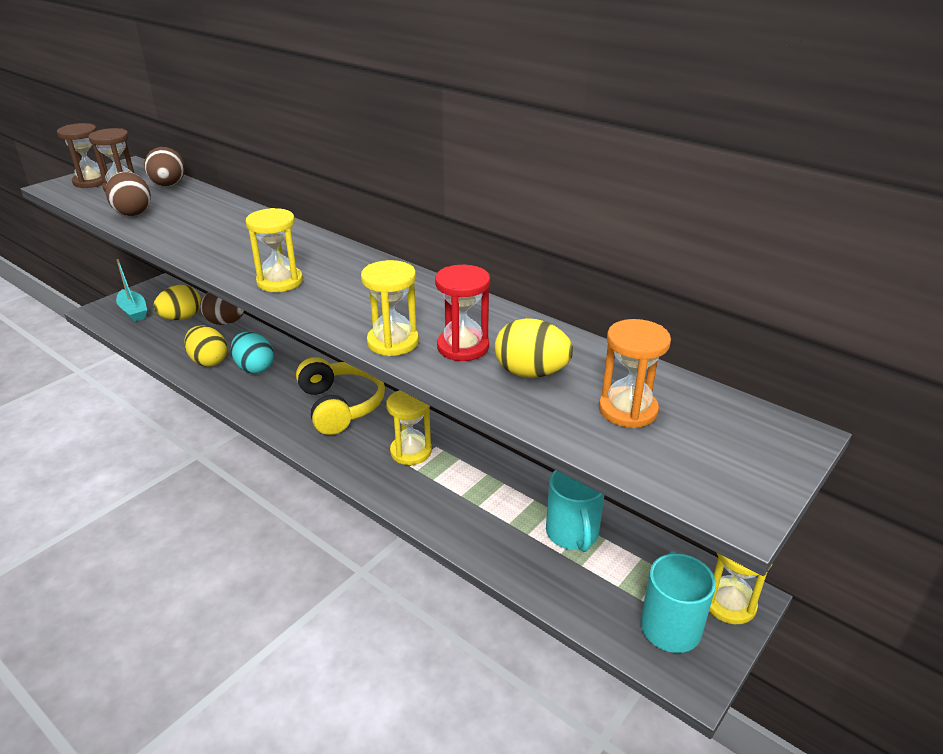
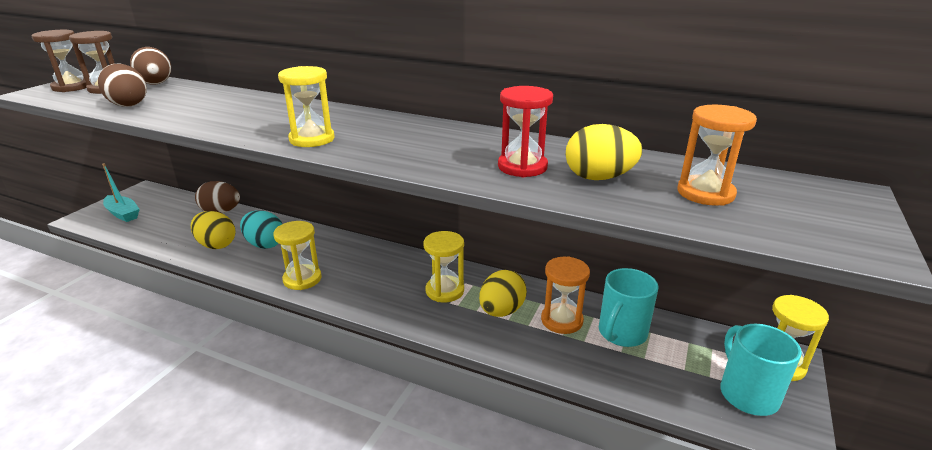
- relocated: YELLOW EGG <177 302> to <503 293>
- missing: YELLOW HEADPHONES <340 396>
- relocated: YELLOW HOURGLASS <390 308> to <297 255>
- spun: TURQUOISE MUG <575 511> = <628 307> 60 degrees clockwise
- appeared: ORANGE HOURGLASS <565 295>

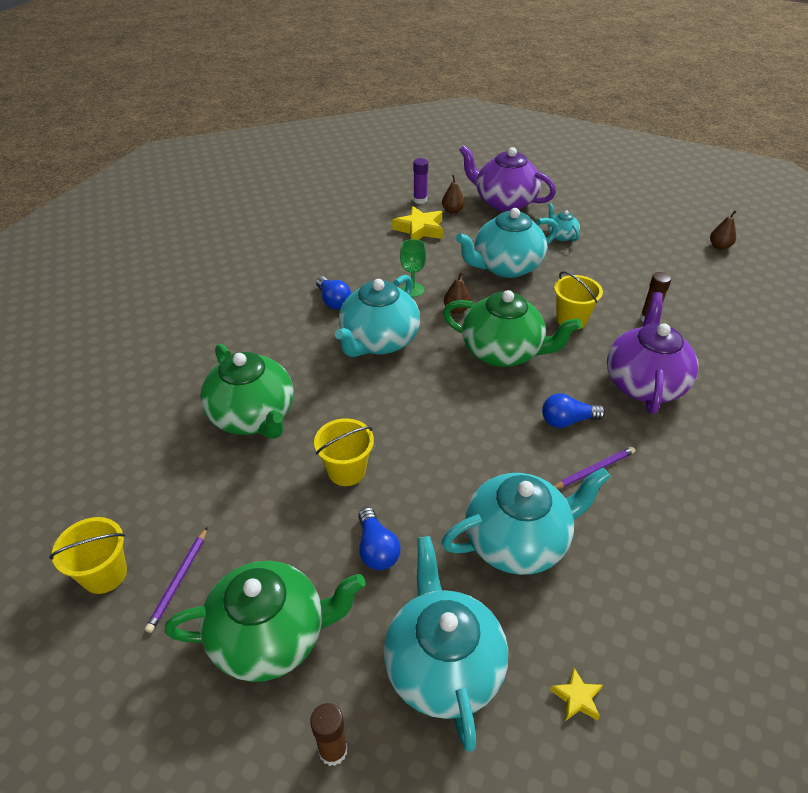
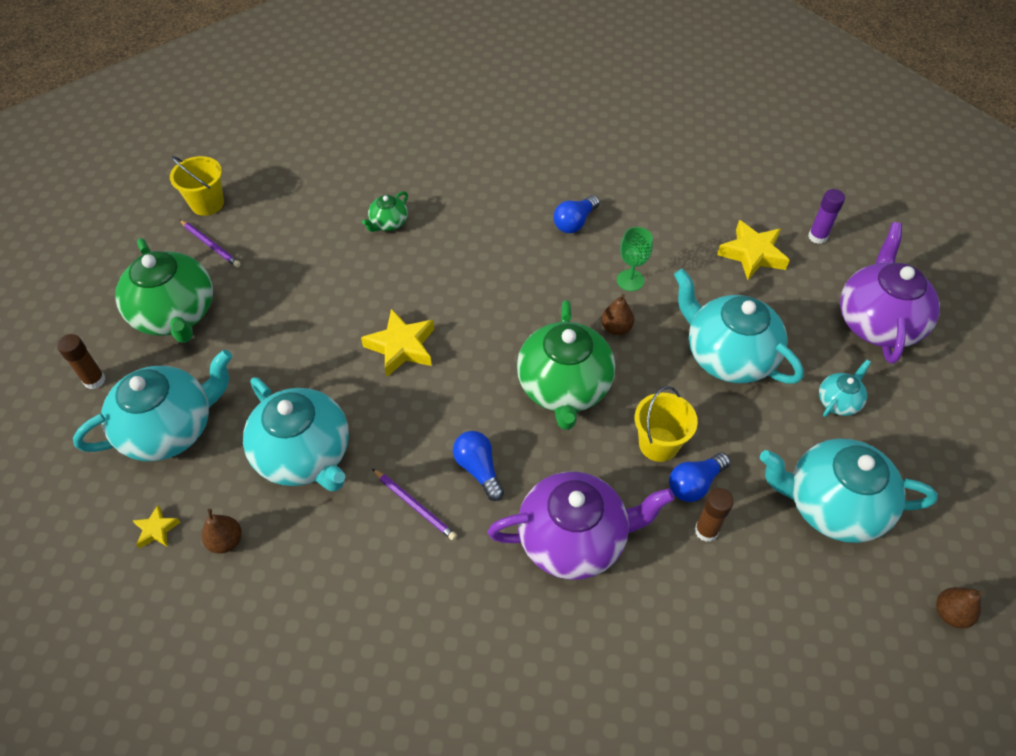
- spun: PURPLE PENCIL <176 580> = <210 243> 135 degrees counterclockwise
- size: GREEN TEAPOT <246 391> = <385 211> x0.47
- missing: YELLOW BUCKET <344 452>
- relocated: TURQUOISE TEAPOT <377 316> to <849 490>
- relocated: BLUE LIGHT BULB <379 538> to <699 477>
- relocated: BROWN PEAR <453 194> to <222 531>
- appeared: YELLOW STAR <397 343>

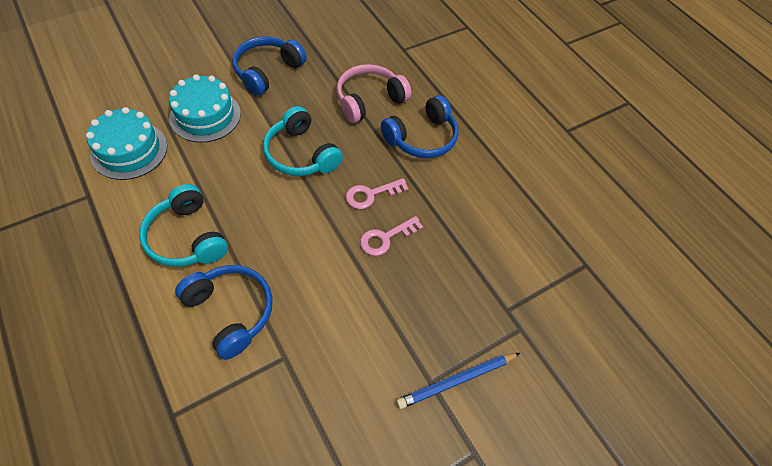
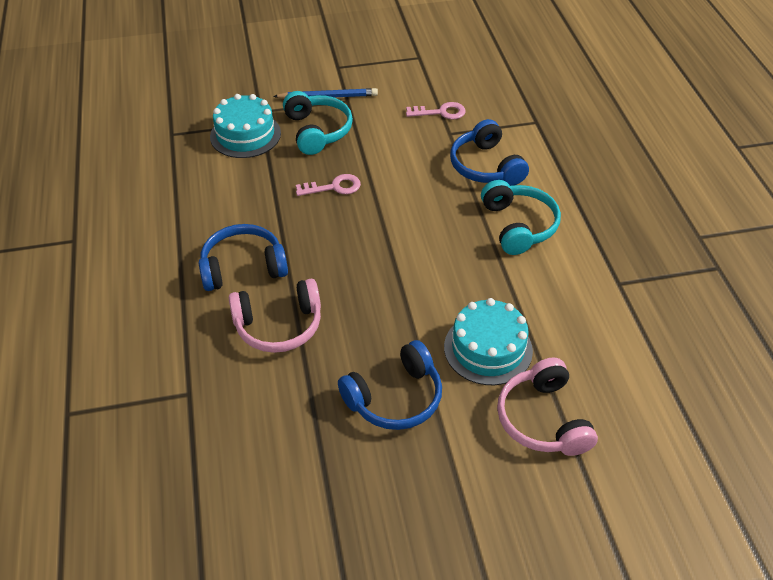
- relocated: TURQUOISE CAKE <126 143> to <245 126>
- relocated: TURQUOISE HEADPHONES <303 141> to <318 123>
- relocated: PINK KEY <377 193> to <436 110>
- appeared: PINK HEADPHONES <547 407>

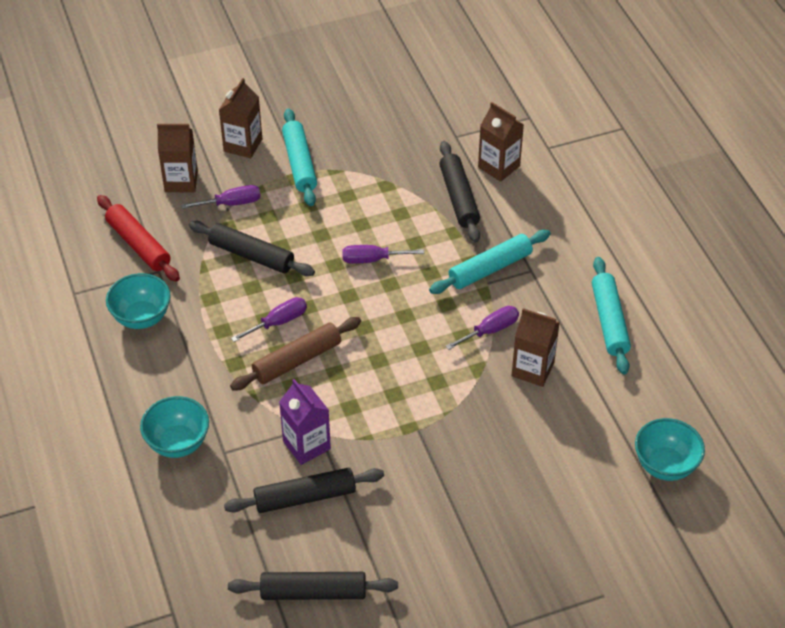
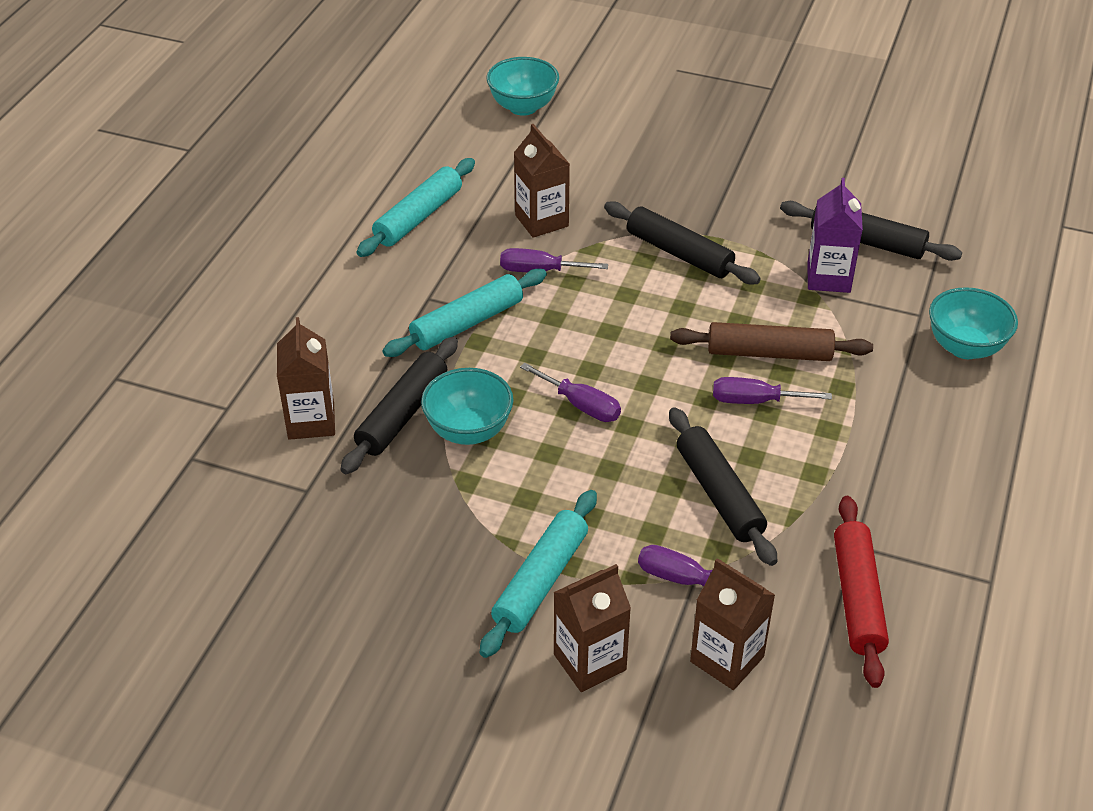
- relocated: TURQUOISE BOWL <138 301> to <467 406>
- relocated: BLACK ROLLING PIN <313 586> to <682 243>
- spun: TURQUOISE ROLLING PIN <490 262> = <464 313> 45 degrees counterclockwise

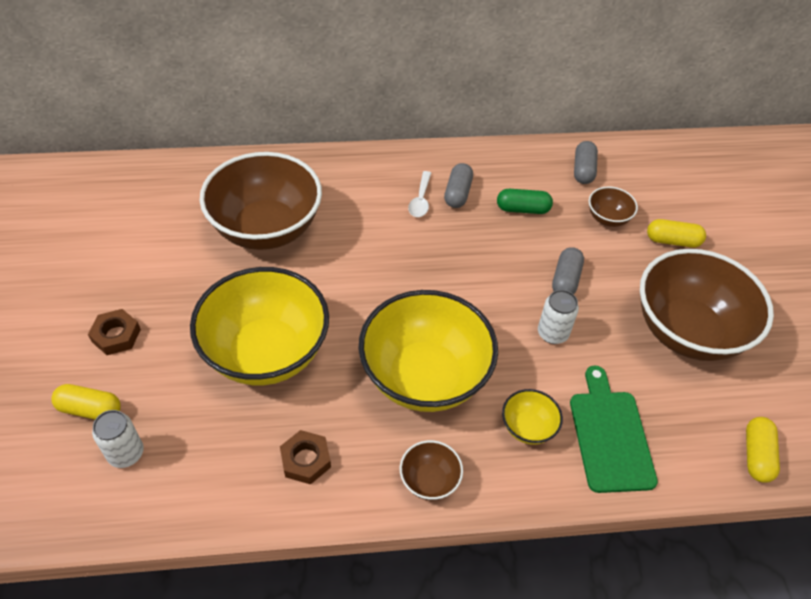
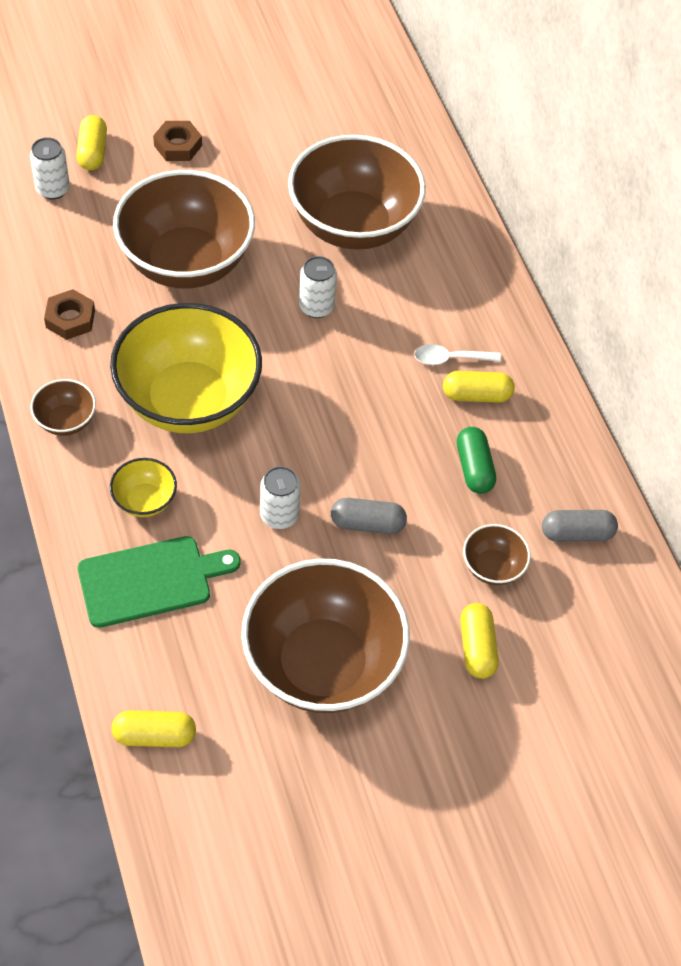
- colour: YELLOW BOWL <259 326> to BROWN BOWL <184 229>
- colour: GREY CAPSULE <458 185> to YELLOW CAPSULE <479 387>
- appeared: WHITE CAN <318 287>

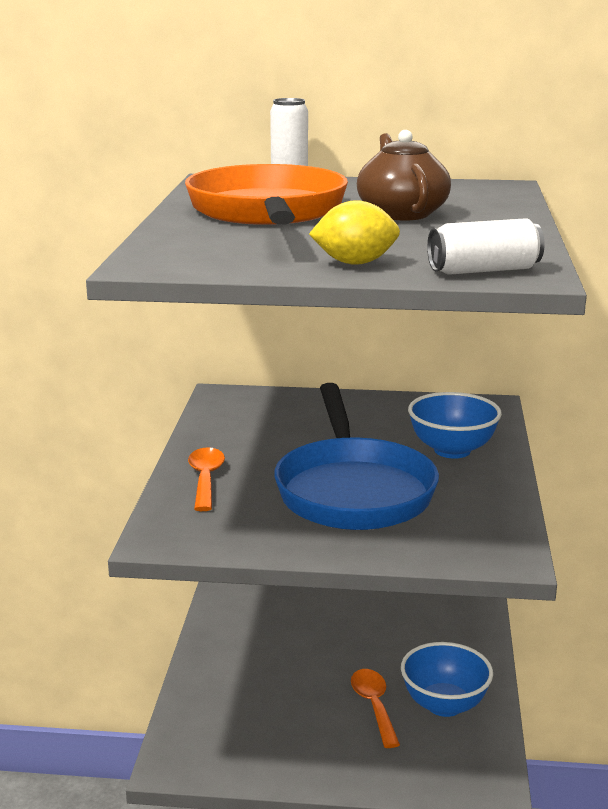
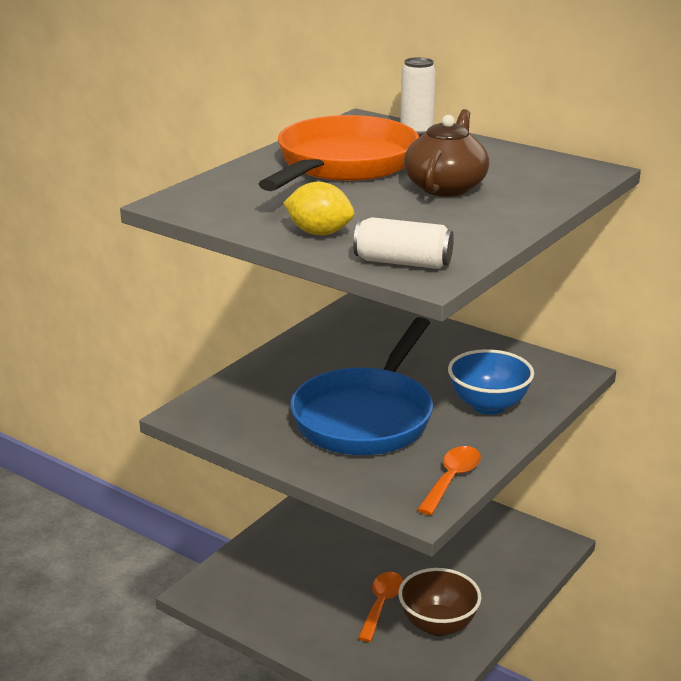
- relocated: ORANGE SPOON <206 479> to <449 480>
- colour: BLUE BOWL <447 679> to BROWN BOWL <439 602>

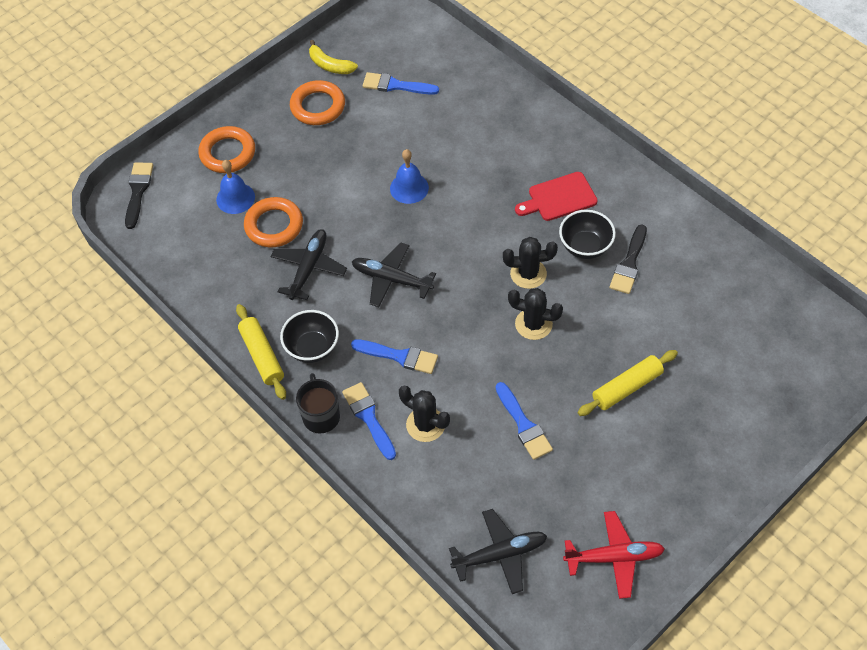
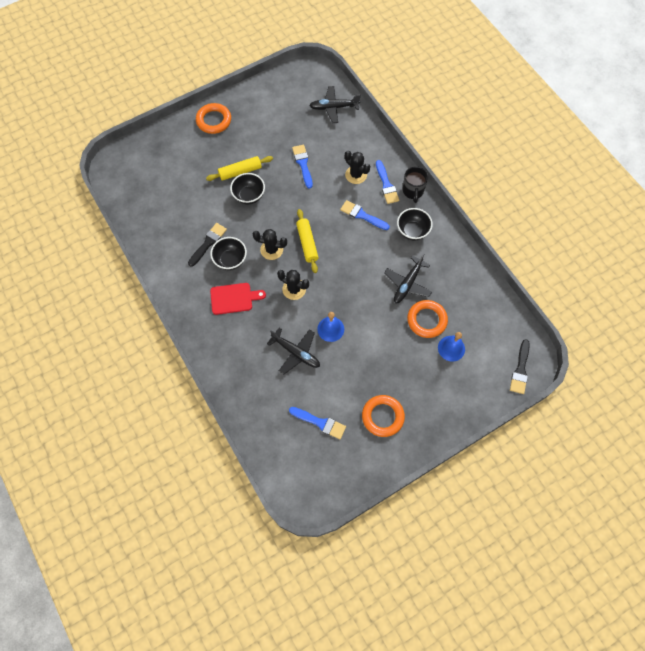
- relocated: ORANGE RING <226 149> to <213 118>
- relocated: YELLOW ROLLING PIN <261 352> to <307 241>
- missing: YELLOW BANANA <333 57>
- relocated: BLACK PLANE <394 274> to <293 351>
- relocated: BLACK CACTUS <535 314> to <293 285>
- missing: RED PLANE <614 555>
- appeared: BLACK BOWL <247 188>

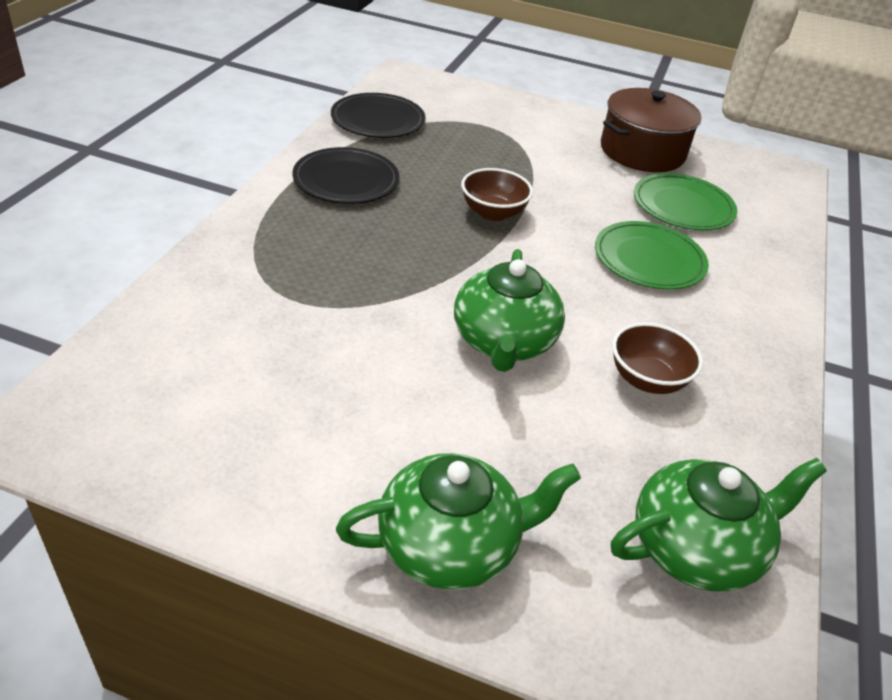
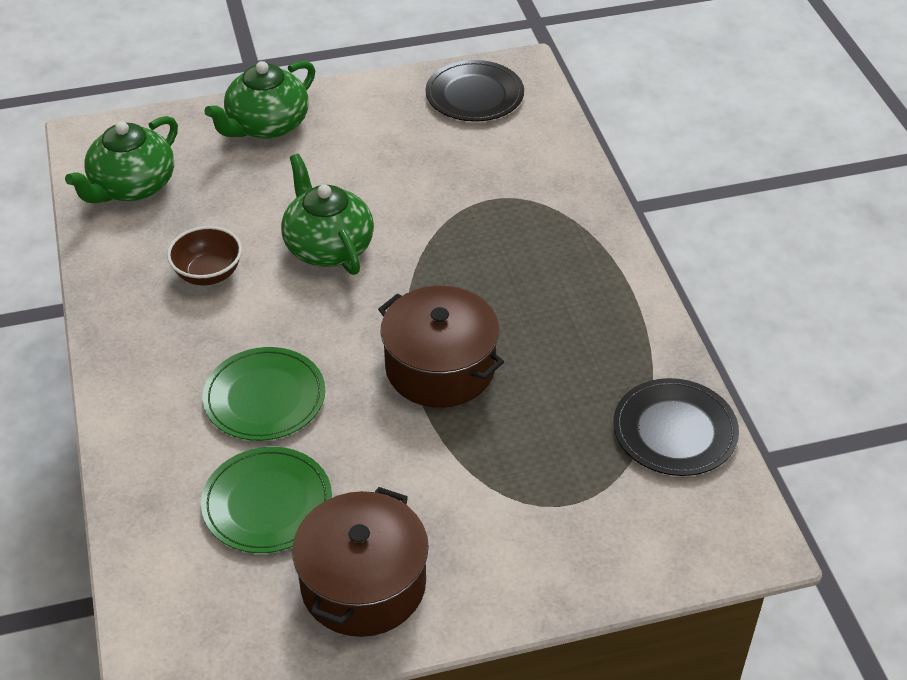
- relocated: BLACK PLATE <345 175> to <474 91>
- exchanged: BROWN BOWL <497 194> to BROWN POT <441 347>

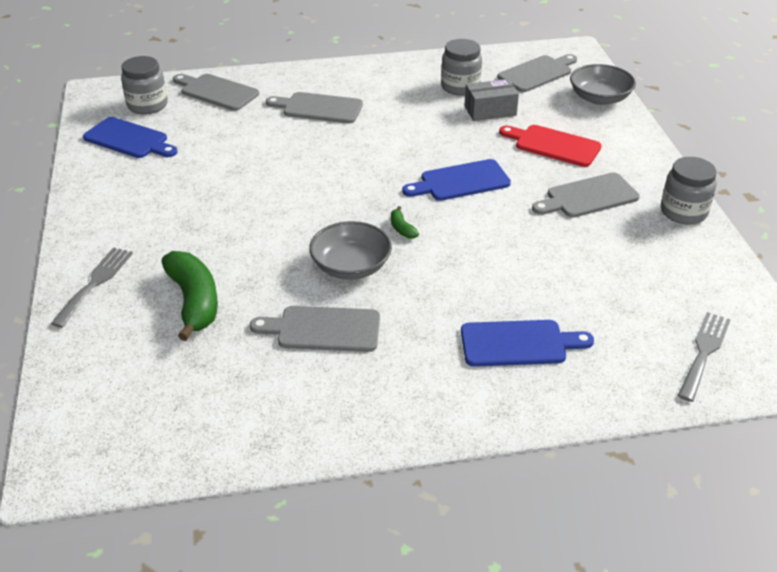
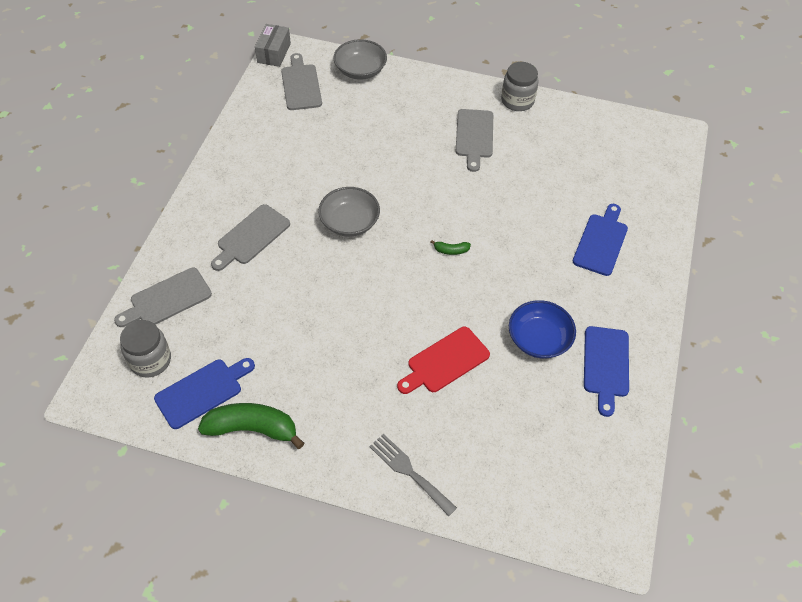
- relocated: GREEN BANANA <190 296> to <251 426>
- exchanged: GREY CUTTING BOARD <315 329> to BLUE BOWL <542 329>
- relocated: GREY BOWL <350 250> to <349 212>
- relocated: BLUE CUTTING BOARD <456 180> to <606 371>
- missing: GREY JAR <461 67>
- relocated: GREY BOX <492 100> to <273 45>
- relocated: RED CUTTING BOARD <550 146> to <443 360>
- missing: GREY FORK <704 357>

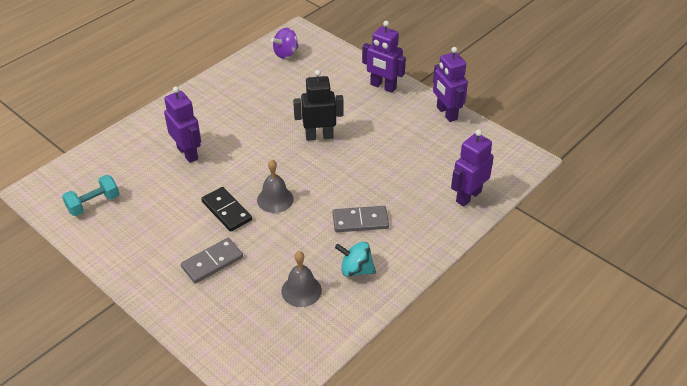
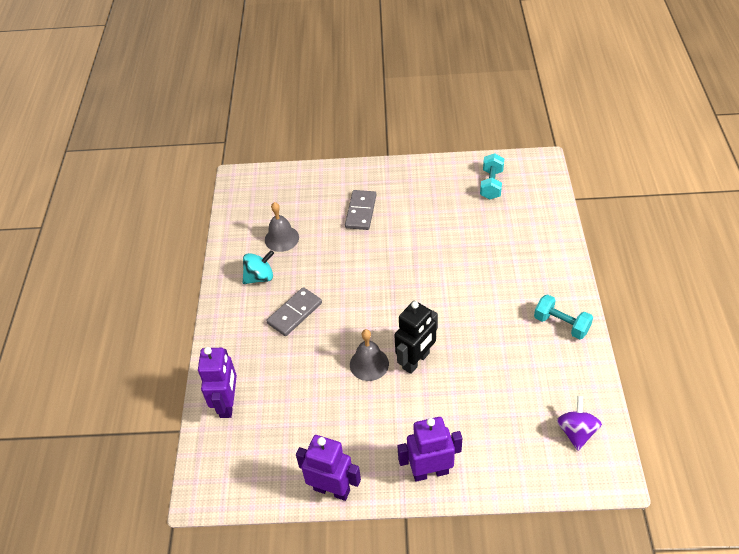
- missing: PURPLE ROBOT <182 124>
- missing: BLACK DOMINO <226 209>
- relocated: GREY BELL <275 186> to <369 355>
- appeared: TURQUOISE DUMBBELL <563 317>

